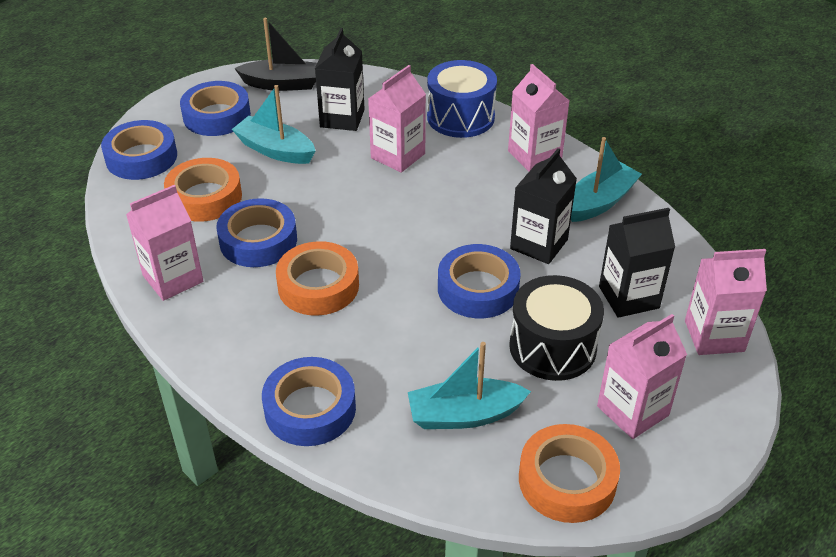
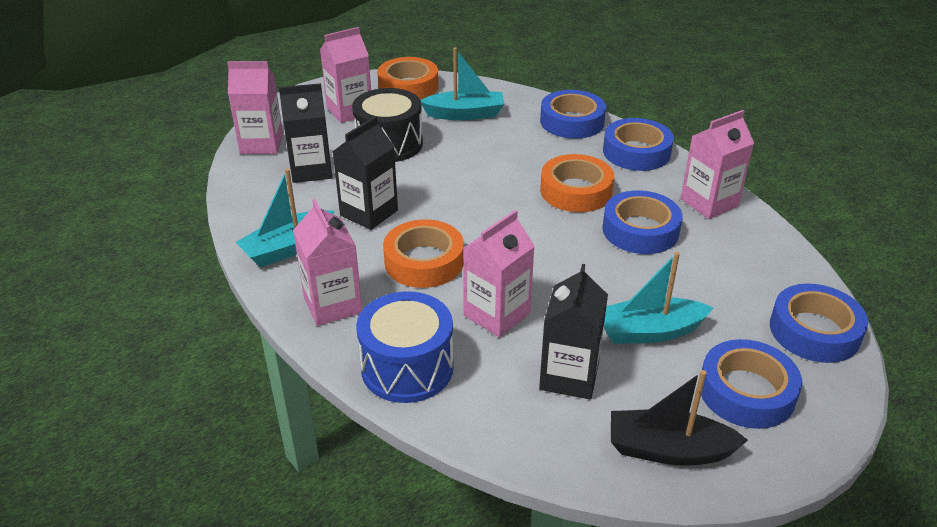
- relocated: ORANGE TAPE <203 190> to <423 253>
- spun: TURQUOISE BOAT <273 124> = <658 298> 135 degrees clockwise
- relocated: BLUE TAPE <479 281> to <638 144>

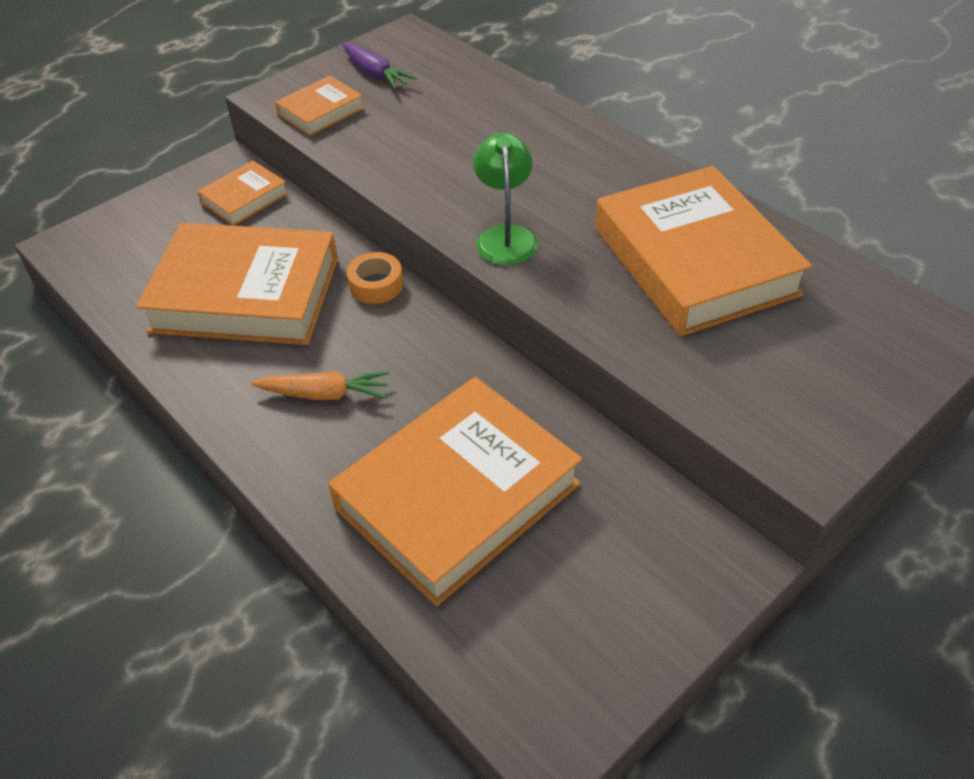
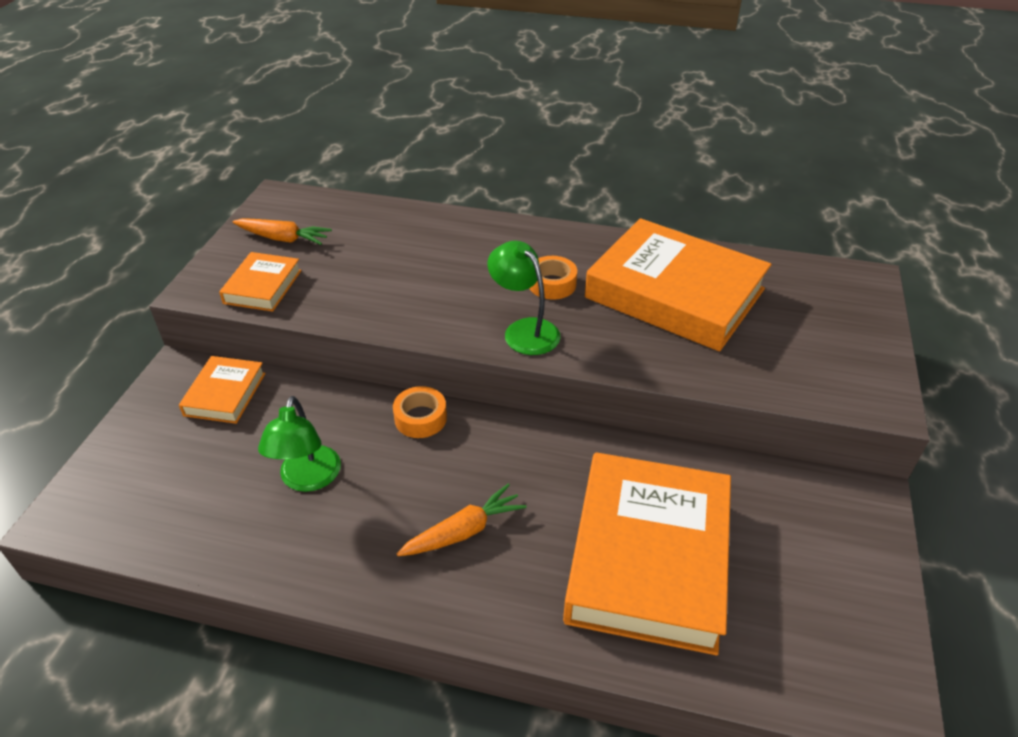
- exchanged: ORANGE BOOK <237 284> to GREEN LAMP <299 444>
- colour: PURPLE CARROT <379 66> to ORANGE CARROT <282 231>
- appeared: ORANGE TAPE <553 278>

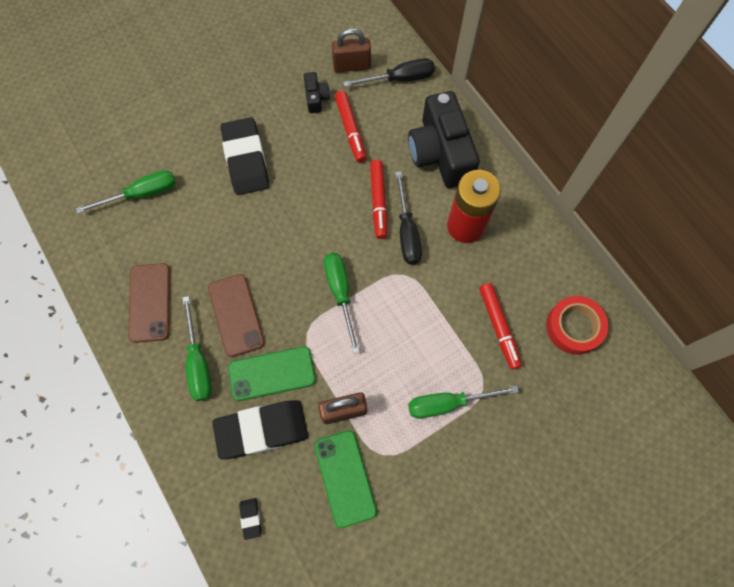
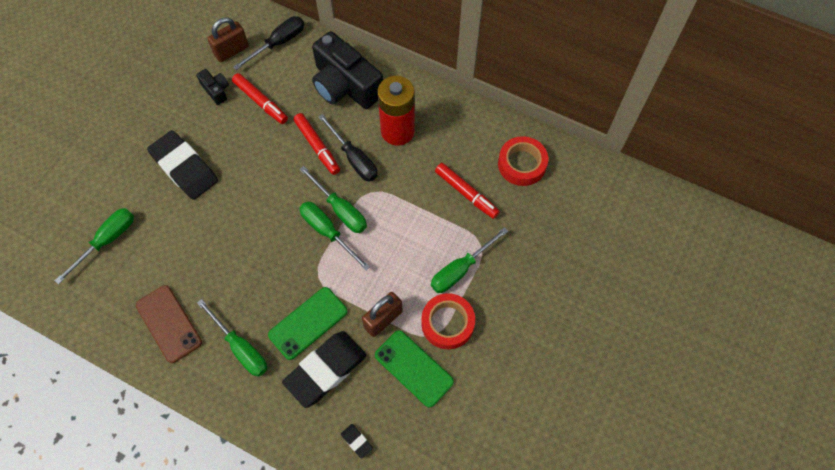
- missing: BROWN PHONE <236 315>
- appeared: GREEN SCREWDRIVER <333 199>
- appeared: RED TAPE <448 321>

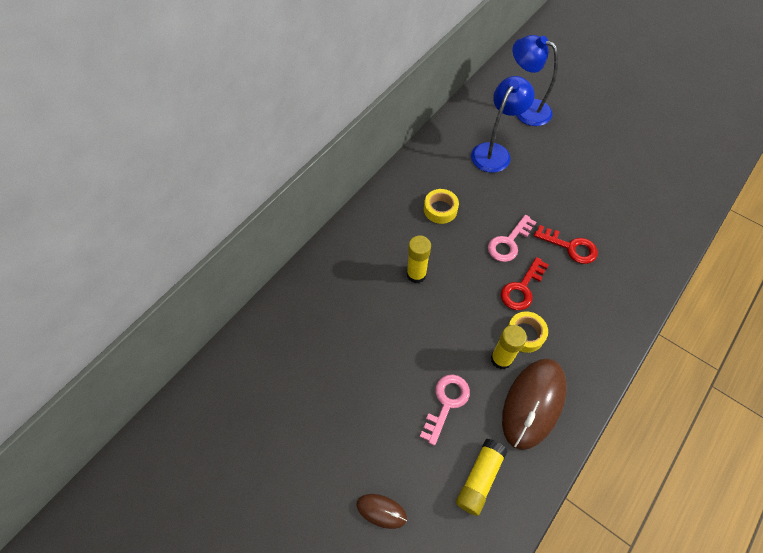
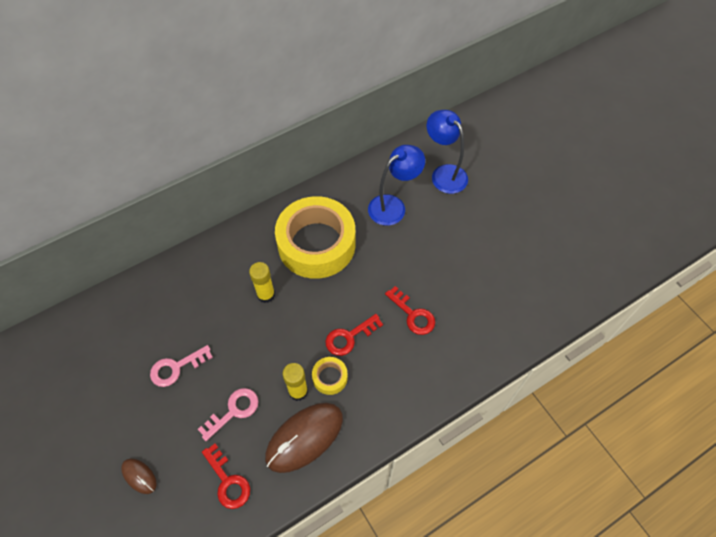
- size: YELLOW TAPE <441 206> = <315 237> x2.48
- exchanged: YELLOW GLUE STICK <482 477> to RED KEY <226 476>
- relocated: PINK KEY <512 238> to <181 366>

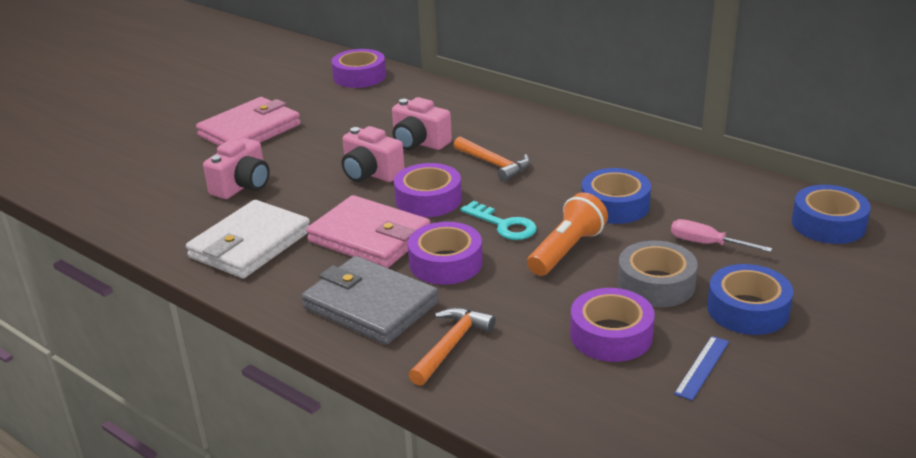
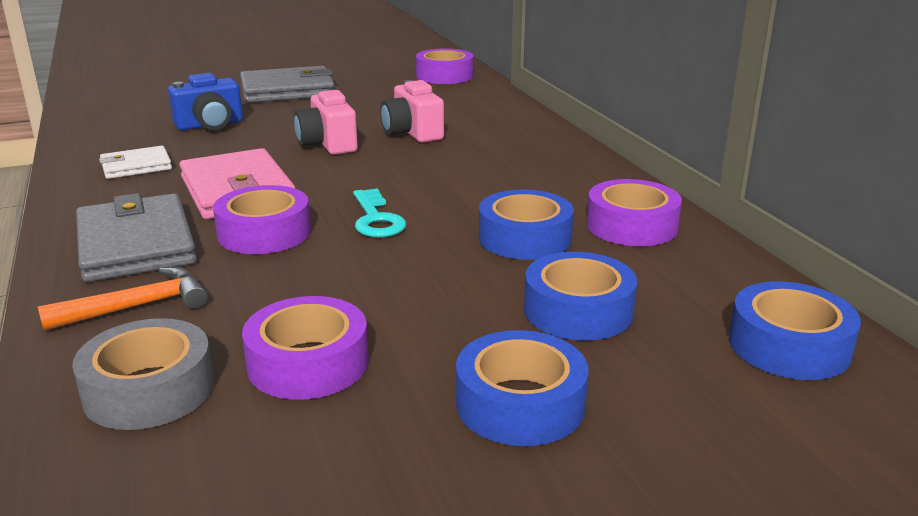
- size: WHITE WALLET <248 239> = <135 162> x0.57
- colour: PINK WALLET <248 121> to GREY WALLET <287 84>
- colour: PINK CAMERA <236 168> to BLUE CAMERA <205 101>
- relocated: PURPLE TAPE <428 190> to <634 212>
- missing: ORANGE HAMMER <492 159>
- missing: ORANGE FLASHLIGHT <567 234>
- relocated: GREY TAPE <658 274> to <143 374>
- exchanged: PINK SCREWDRIVER <721 235> to BLUE TAPE <580 296>
- missing: BLUE RULER <701 368>

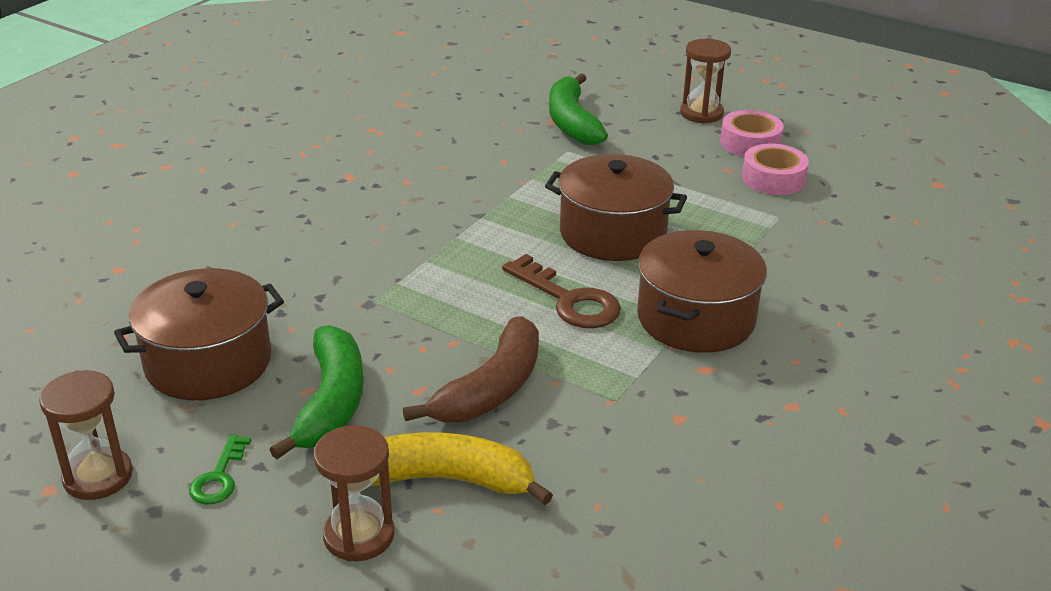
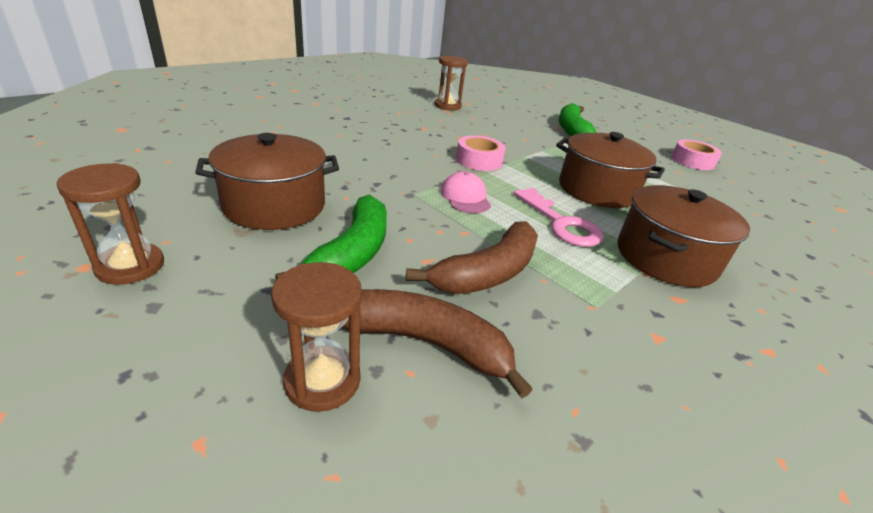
- missing: GREEN KEY <220 470>
- colour: YELLOW BANANA <461 468> to BROWN BANANA <437 343>
- colour: BROWN KEY <561 291> to PINK KEY <558 217>
- relocated: BROWN HOURGLASS <705 81> to <451 83>
- relocated: PINK TAPE <775 169> to <481 153>
- appeared: PINK CAP <466 192>

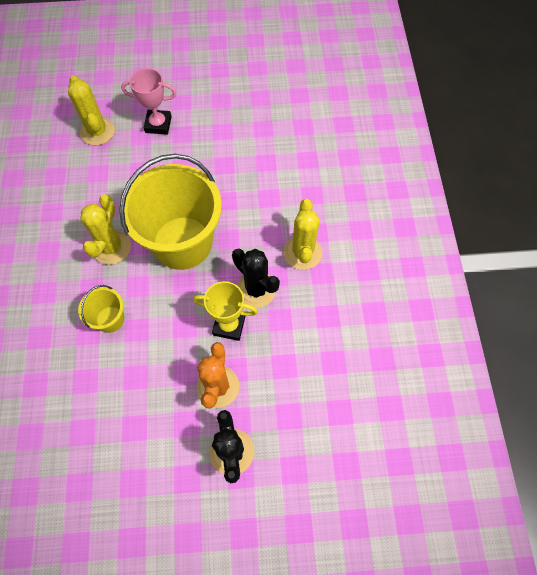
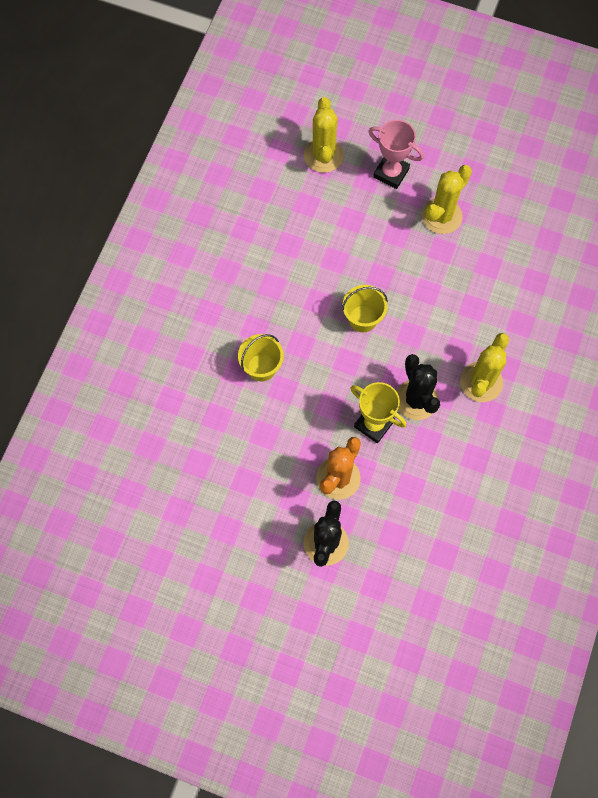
- relocated: YELLOW CACTUS <106 229> to <447 199>
- size: YELLOW BUCKET <170 212> = <365 308> x0.45

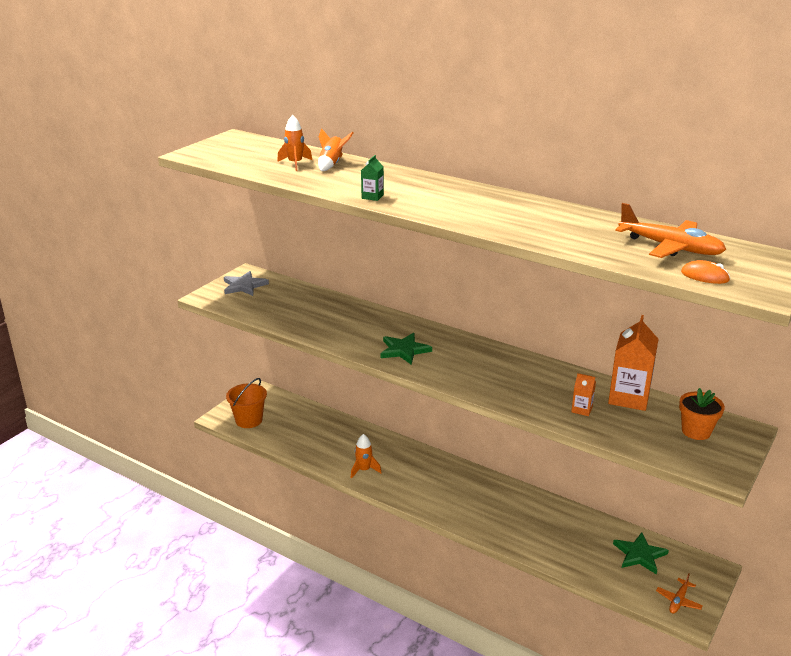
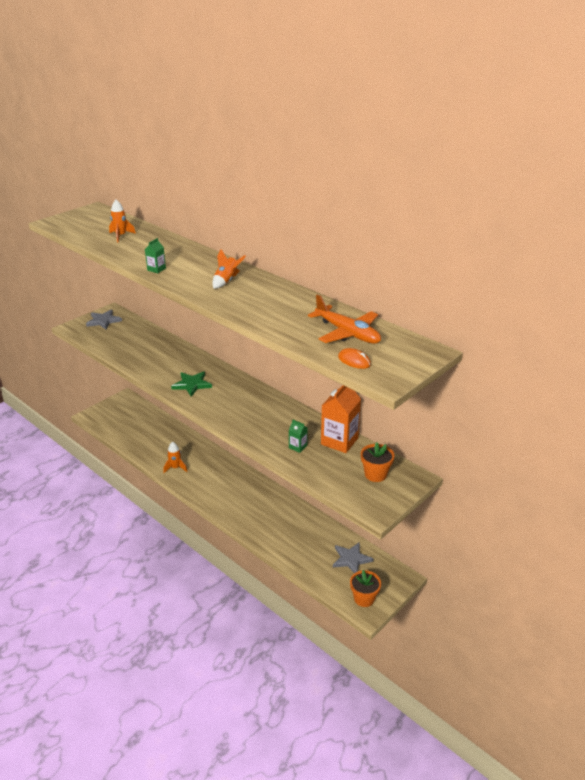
- missing: ORANGE BUCKET <246 403>
- relocated: ORANGE ROCKET <335 149> to <229 269>
- colour: ORANGE CARTON <583 394> to GREEN CARTON <298 436>
- colour: GREEN STAR <641 553> to GREY STAR <353 557>
- exchanged: ORANGE PLANE <679 594> to ORANGE FLOWER POT <365 588>

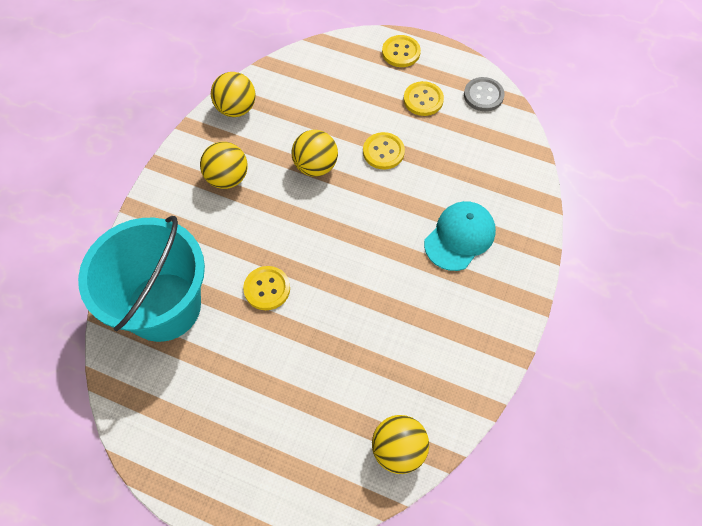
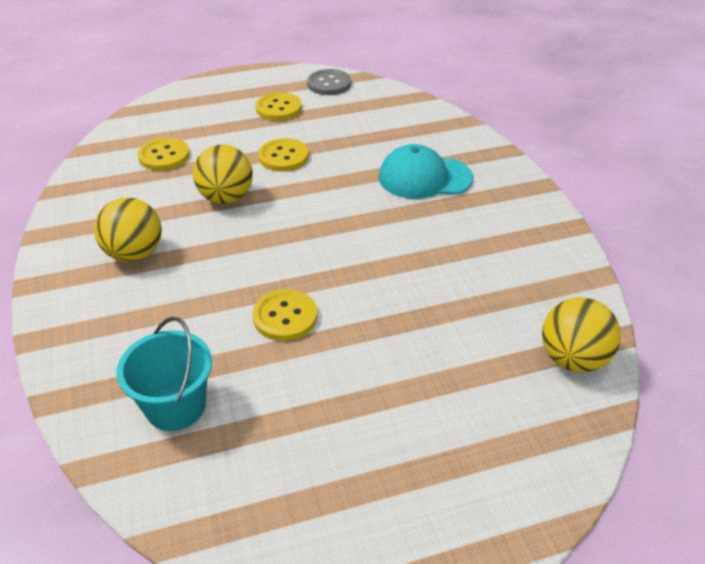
- size: TURQUOISE BUCKET <141 279> = <164 374> x0.51
- missing: YELLOW BALL <233 94>
- relocated: YELLOW BUTTON <401 51> to <164 154>
- spun: TURQUOISE CAP <460 236> = <426 171> 90 degrees counterclockwise

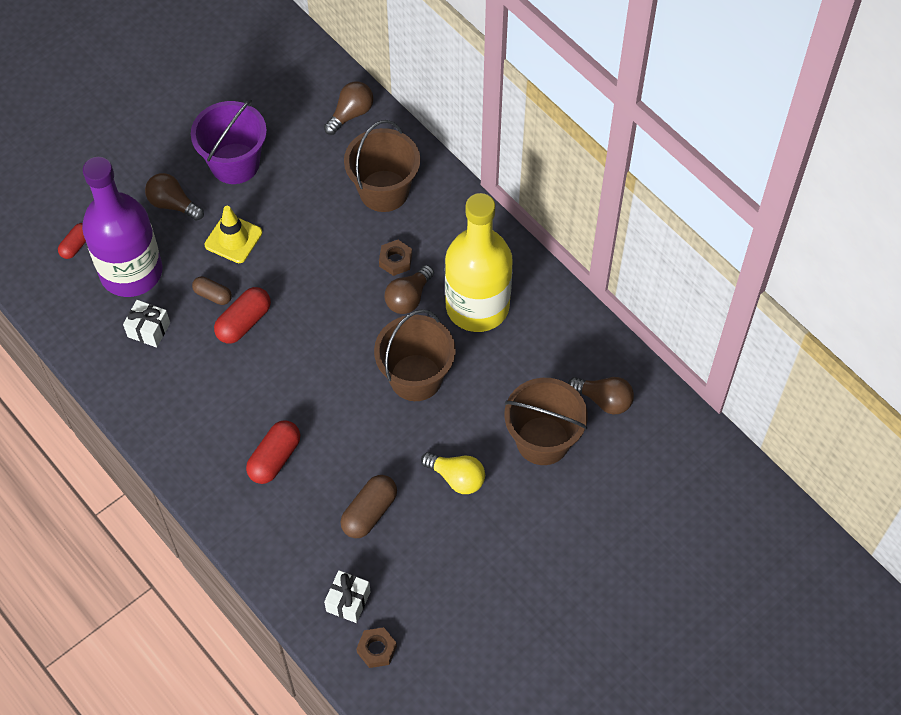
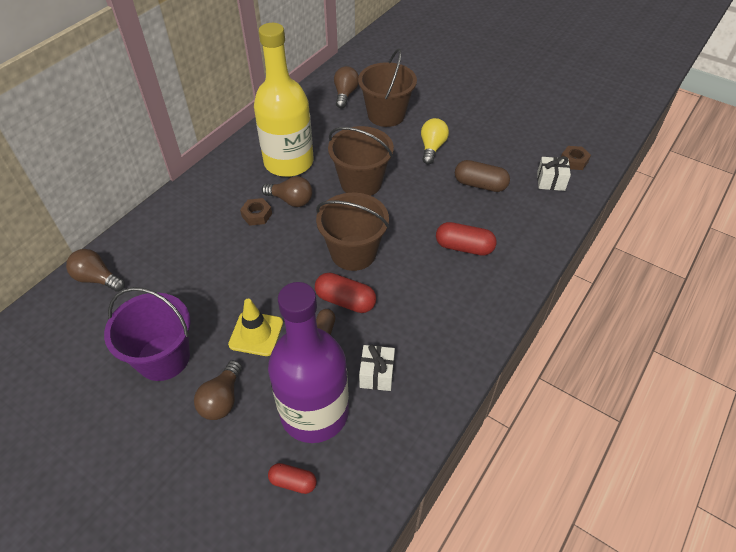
- relocated: BROWN BUCKET <382 166> to <352 232>

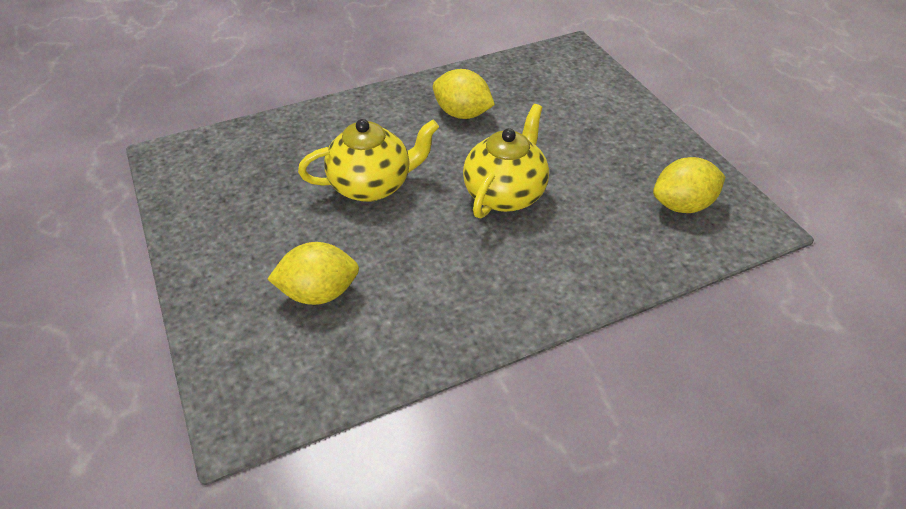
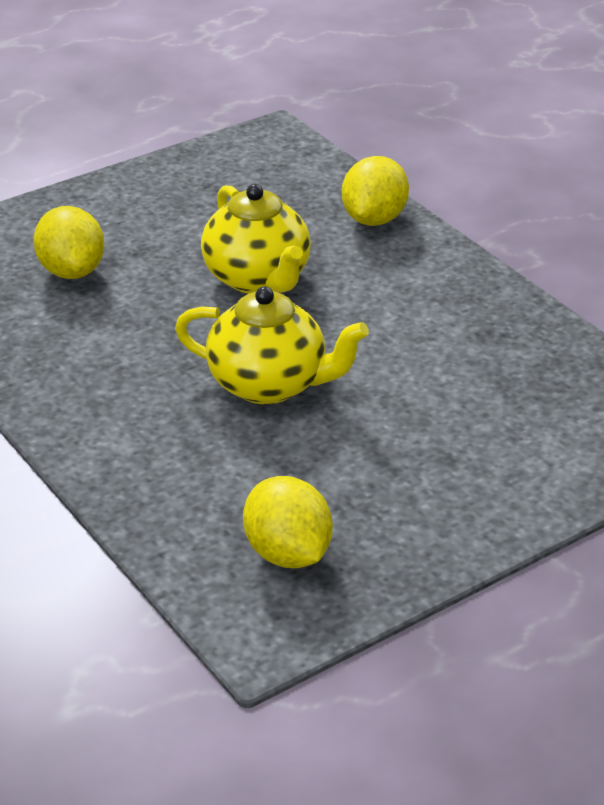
- relocated: YELLOW LEMON <464 94> to <375 191>

